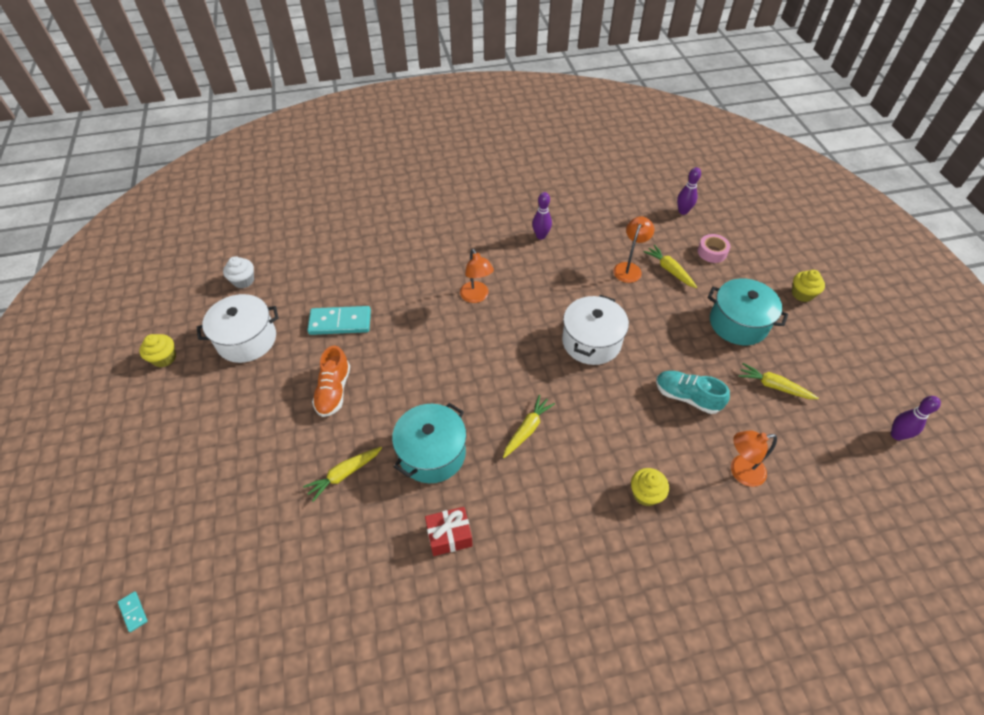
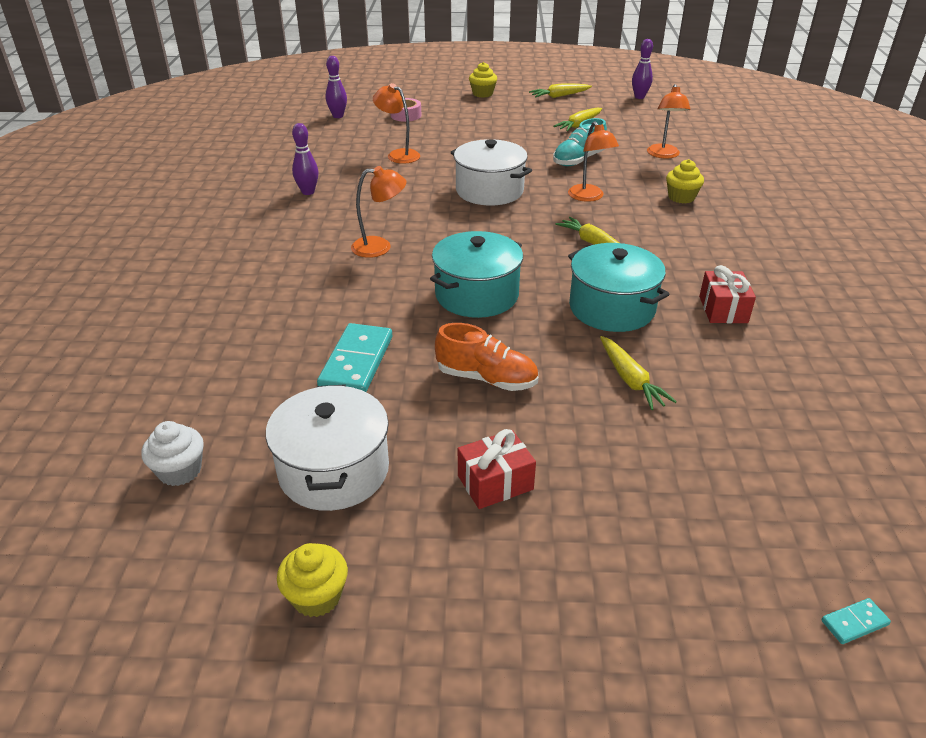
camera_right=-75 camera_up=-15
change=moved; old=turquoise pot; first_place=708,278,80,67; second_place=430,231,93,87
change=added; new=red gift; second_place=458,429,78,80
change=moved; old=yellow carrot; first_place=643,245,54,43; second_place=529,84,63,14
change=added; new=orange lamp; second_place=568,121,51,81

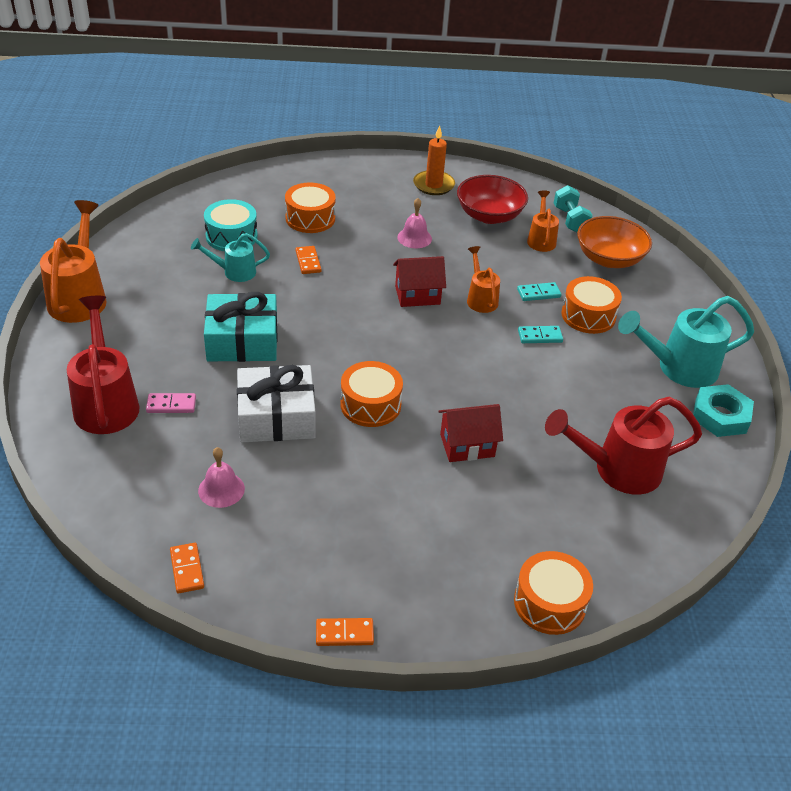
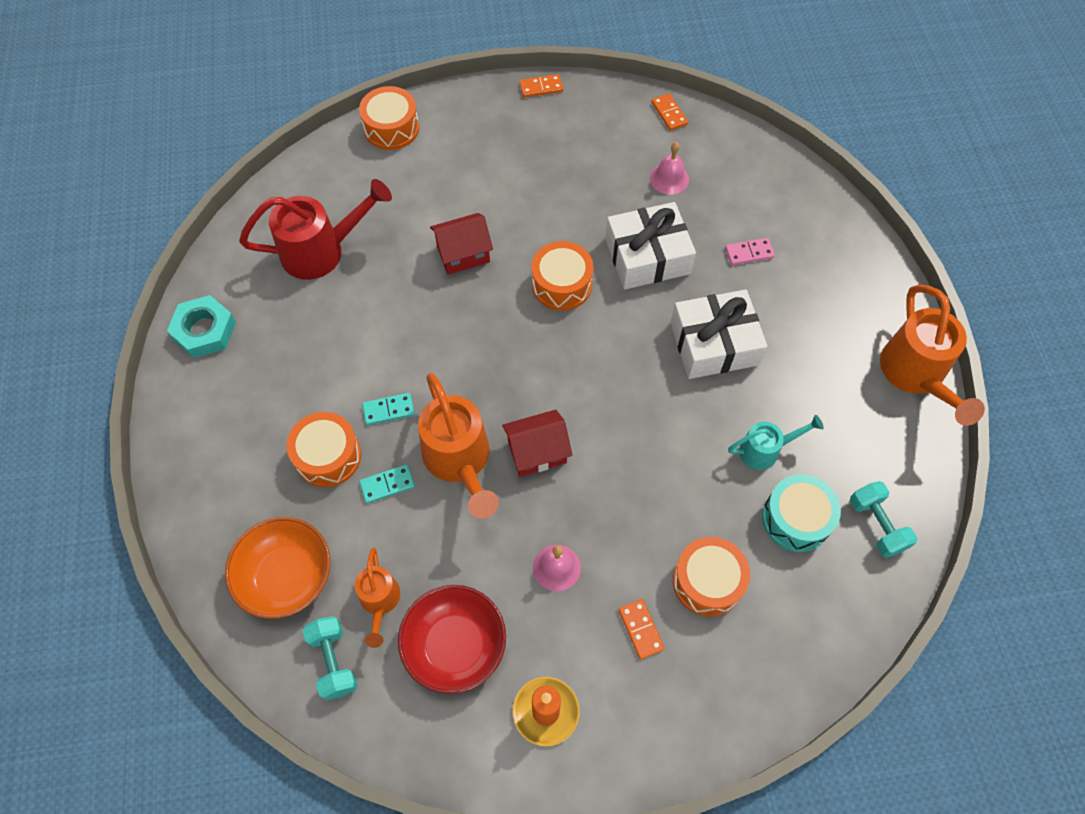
camera_right=175 camera_up=20
change=resized; old=orange watering can; first_place=467,246,33,67; second_place=418,373,81,146; factor=1.77
change=moved; old=orange domino; first_place=295,246,26,28; second_place=619,599,46,60
change=recoloured; old=turquoise gift; new=white gift; first_place=204,292,74,70; second_place=671,289,97,90
change=added; new=turquoise dumbbell; second_place=850,481,68,77
change=removed; old=red watering can; first_place=67,296,72,138
change=removed; old=turquoise watering can; first_place=618,296,136,92

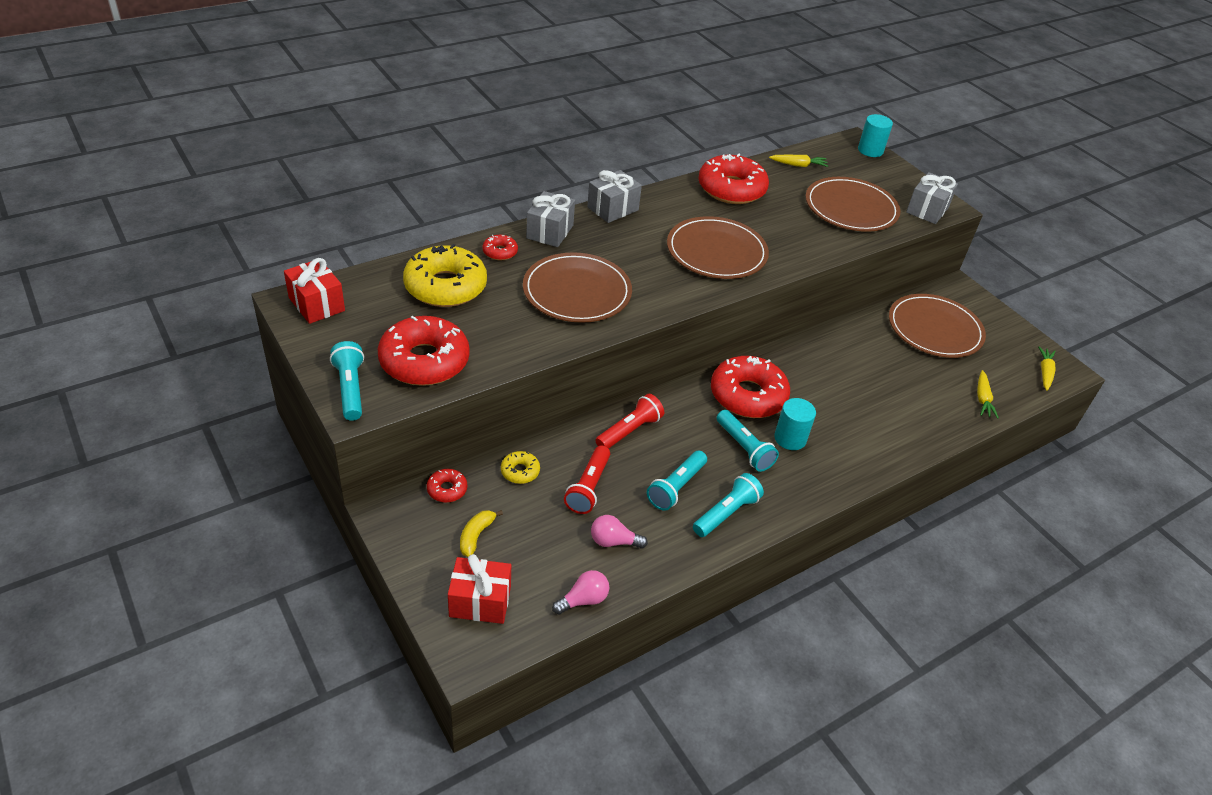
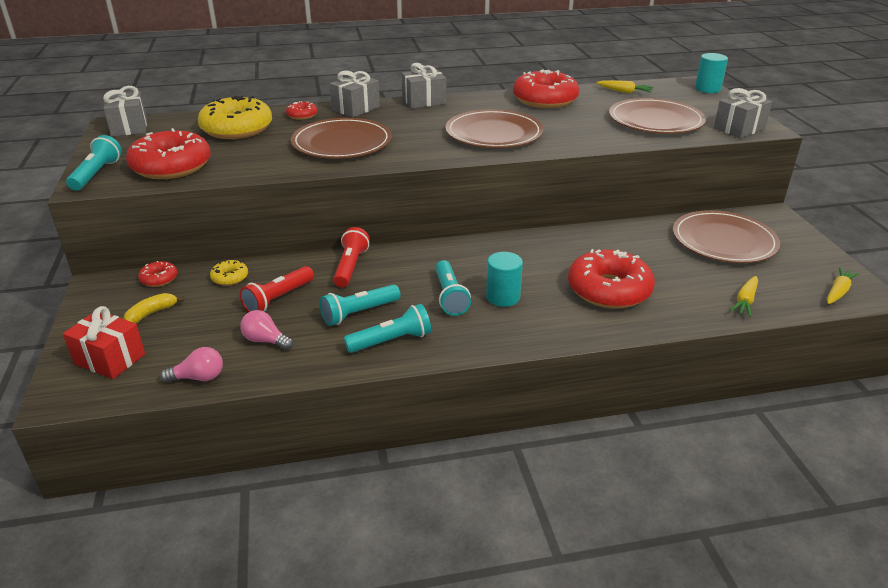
camera_right=25 camera_up=-10
change=recoloured; old=red gift; new=grey gift; first_place=284,258,61,66; second_place=103,86,44,51
change=turned; old=red flashlight; first_place=596,394,68,55; second_place=333,227,37,60; degrees=-60
change=moved; old=red donut; first_place=711,356,79,62; second_place=568,249,87,60

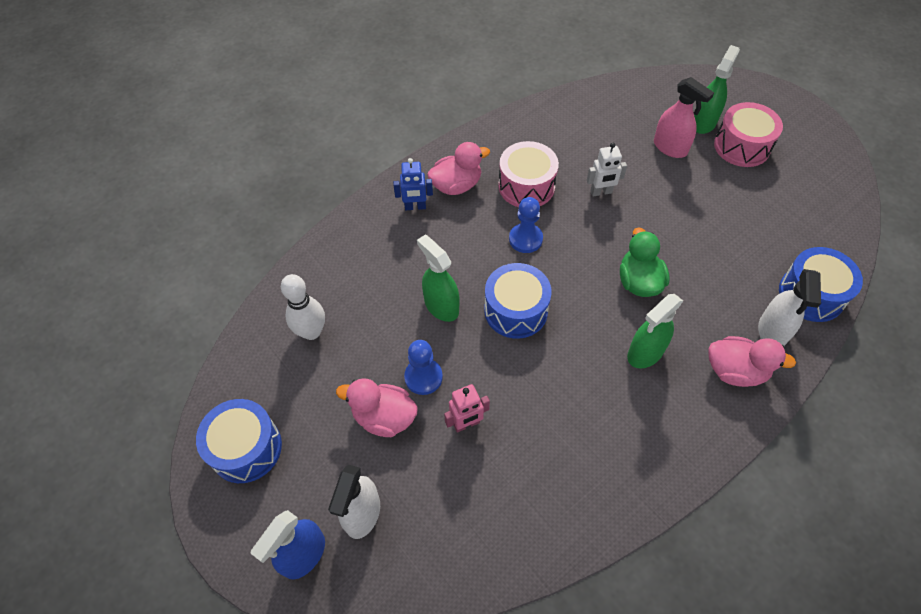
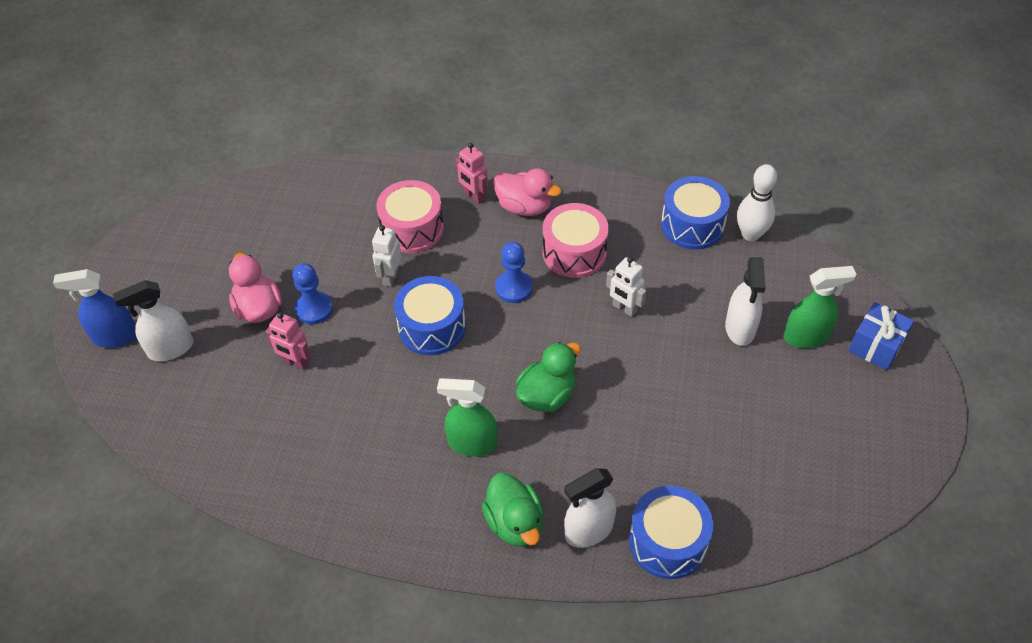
camera_right=50 camera_up=-5
change=replaced; old=green spray bottle; new=white robot; first_place=417,235,43,87; second_place=372,225,30,62
change=moved; old=pink drum; first_place=714,102,69,65; second_place=376,180,68,73
change=recoloured; old=blue robot; new=pink robot; first_place=393,158,40,52; second_place=455,143,33,61
change=recoloured; old=pink duck; new=green duck; first_place=708,336,88,51; second_place=482,473,61,74
change=moved; old=blue drum; first_place=196,399,86,84; second_place=661,176,69,74
change=recoloured; old=pink spray bottle; new=white spray bottle; first_place=654,77,60,81; second_place=725,257,41,89
change=moved; old=white bowling pin; first_place=281,274,44,66; second_place=737,164,40,77
change=added; new=blue gift; second_place=848,302,66,68

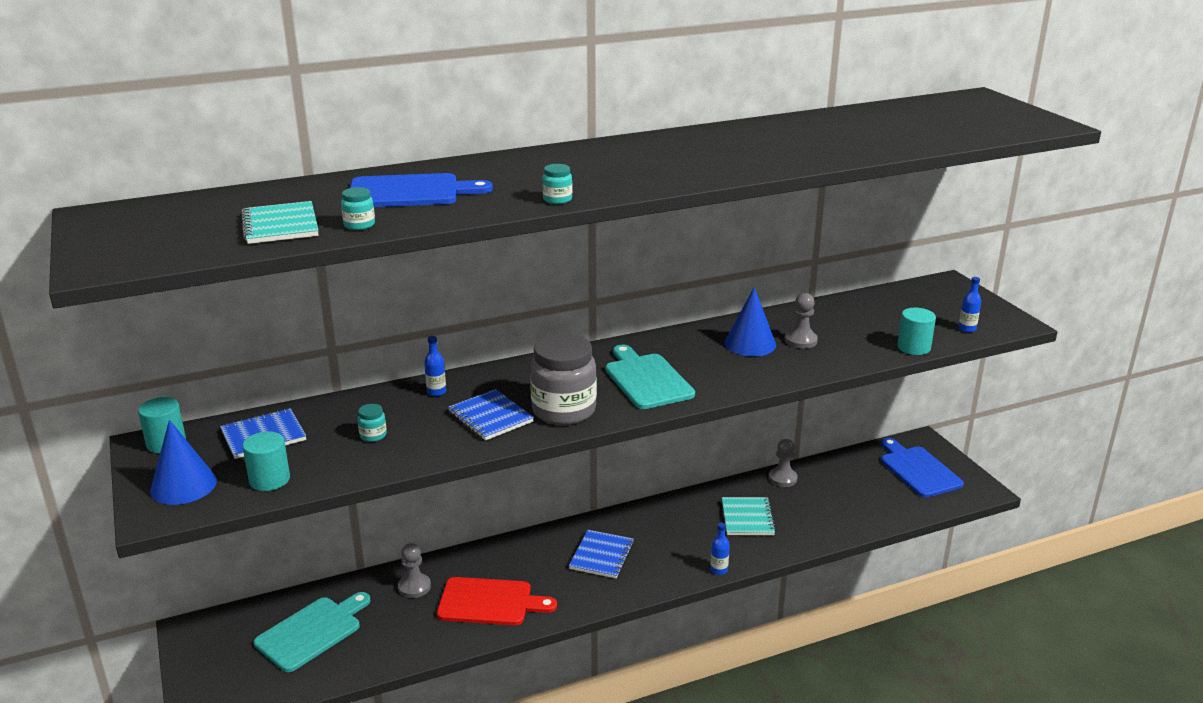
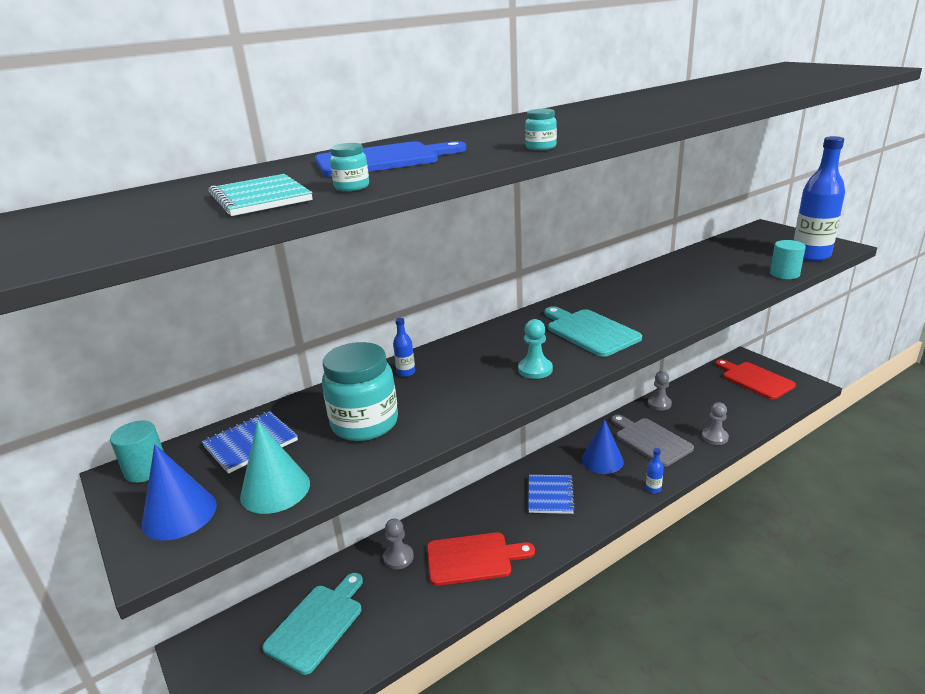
camera_right=-10 camera_up=0
change=replaced; old=turquoise cylinder; new=turquoise cone; first_place=243,431,47,60; second_place=240,421,70,93
change=resized; old=turquoise jar; first_place=357,404,30,38; second_place=322,342,76,99; factor=2.49
change=replaced; old=grey jar; new=turquoise pawn; first_place=530,333,67,92; second_place=518,319,35,60
change=moved; old=blue cone; first_place=725,287,51,69; second_place=582,419,42,55
change=replaced; old=turquoise notebook; new=grey cutting board; first_place=722,497,54,38; second_place=611,415,83,52
change=moved; old=grey pawn; first_place=785,293,33,56; second_place=702,402,27,43
change=recoloured; old=blue cutting board; new=red cutting board; first_place=881,438,83,59; second_place=715,359,81,41
change=resized; old=blue bottle; first_place=958,277,23,55; second_place=794,136,51,125; factor=2.5
change=removed; old=blue notebook; first_place=448,389,86,52

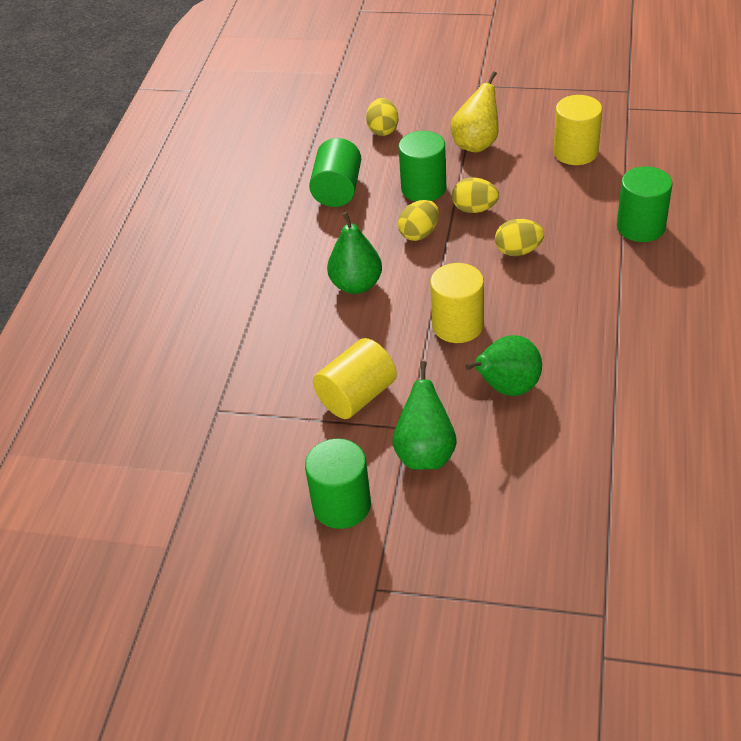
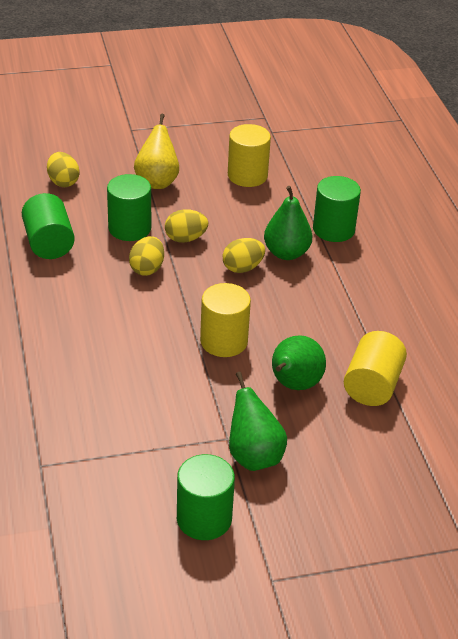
camera_right=-30 camera_up=-5
change=moved; old=green pear; first_place=327,212,55,82; second_place=264,186,48,74
change=moved; old=yellow cylinder; first_place=313,338,84,81; second_place=344,331,63,75

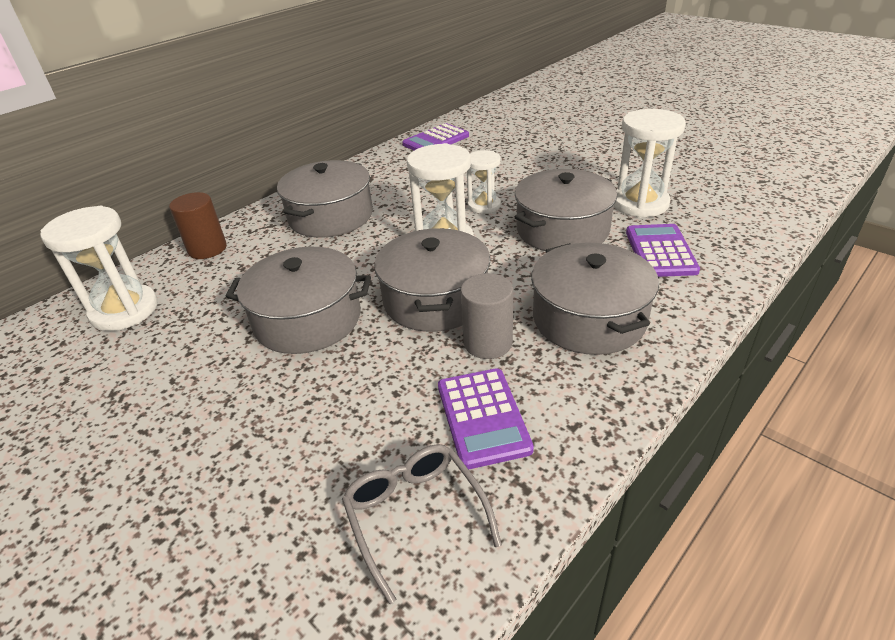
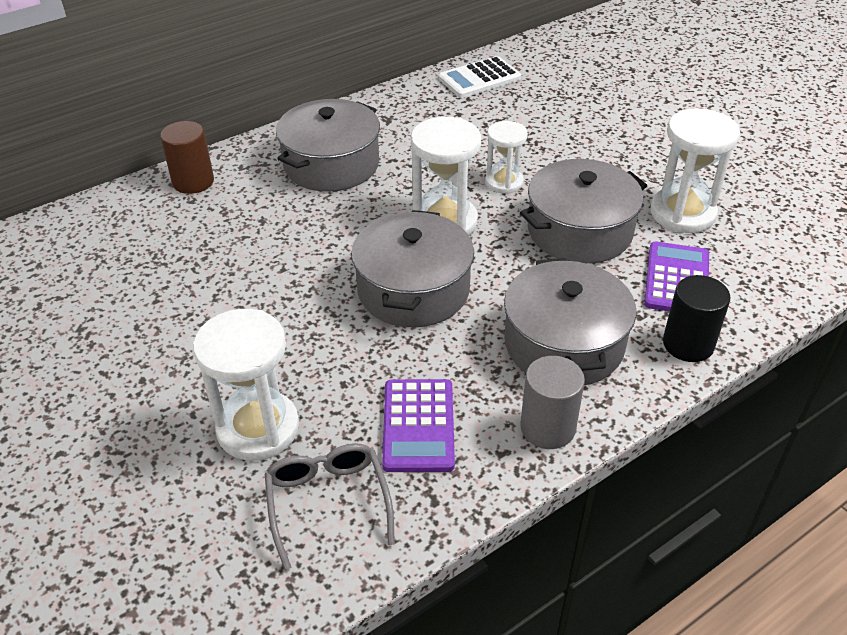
camera_right=10 camera_up=5
change=moved; old=white hourglass; first_place=40,206,118,125; second_place=193,309,106,152
change=recoloured; old=purple calculator; new=white calculator; first_place=402,123,67,27; second_place=439,56,82,42
change=moved; old=grey cylinder; first_place=461,273,52,86; second_place=520,356,65,93
change=added; new=black cylinder; second_place=663,275,68,87
change=removed; old=grey pot; first_place=226,247,145,107

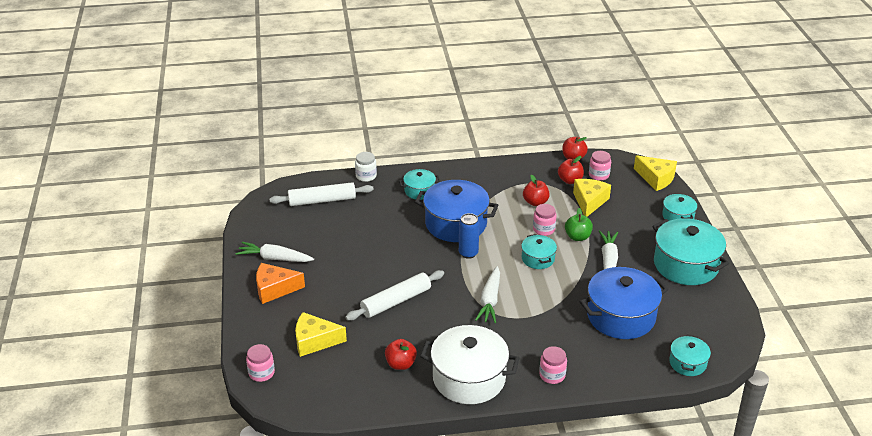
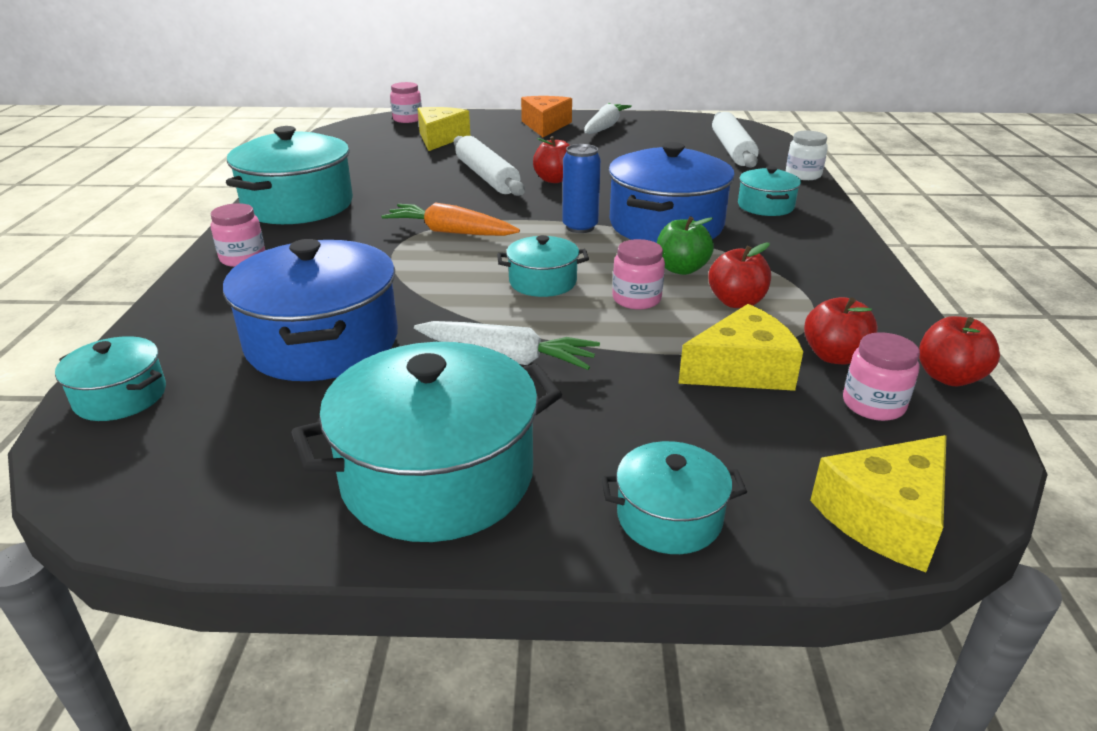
camera_right=100 camera_up=-5
change=recoloured; old=white pot; new=turquoise pot; first_place=420,325,99,79; second_place=226,126,127,98
change=recoloured; old=white carrot; new=orange carrot; first_place=475,266,25,57; second_place=381,202,139,34
change=moved; old=red apple; first_place=385,339,32,31; second_place=533,136,37,47
change=moved; old=green apple; first_place=565,208,28,33; second_place=657,216,57,59
change=turned; old=yellow cheese; first_place=573,179,38,38; second_place=678,304,125,87; degrees=-45

